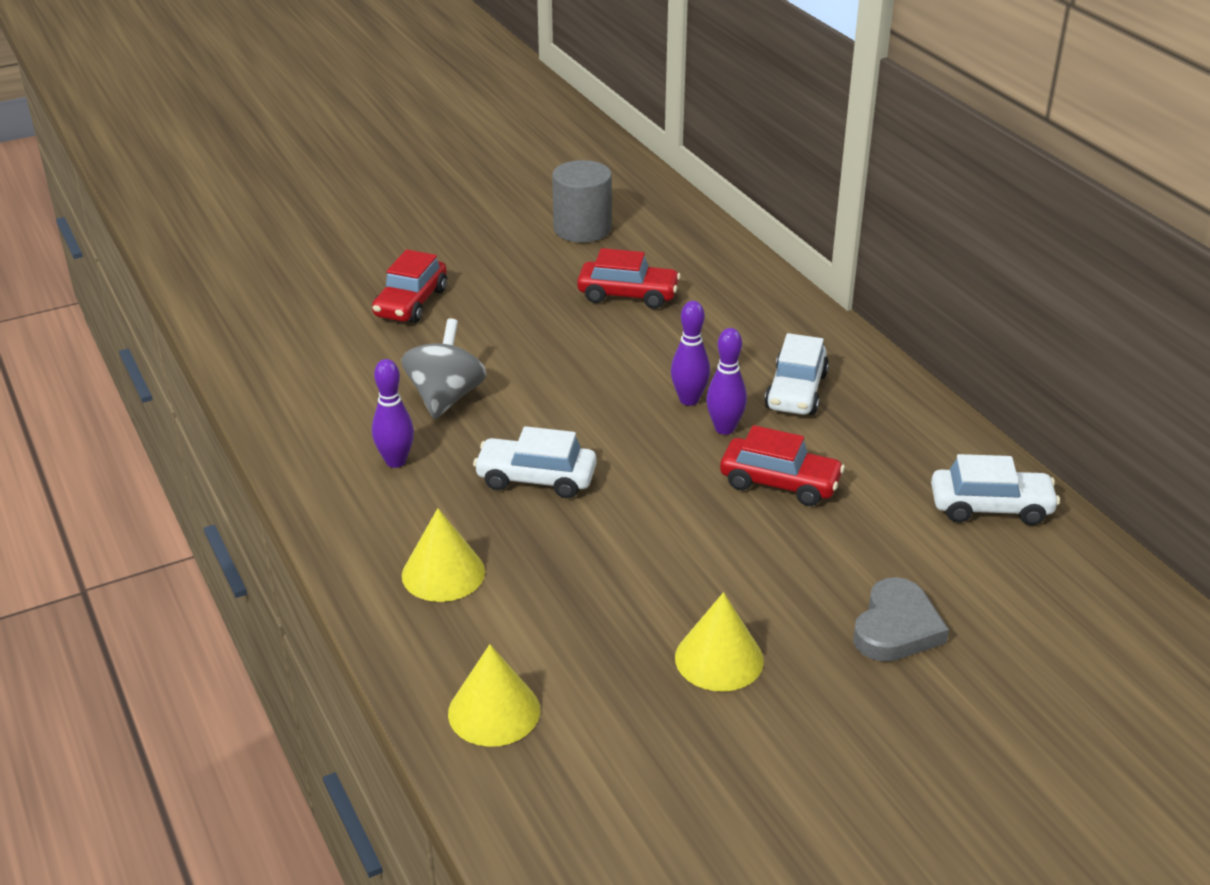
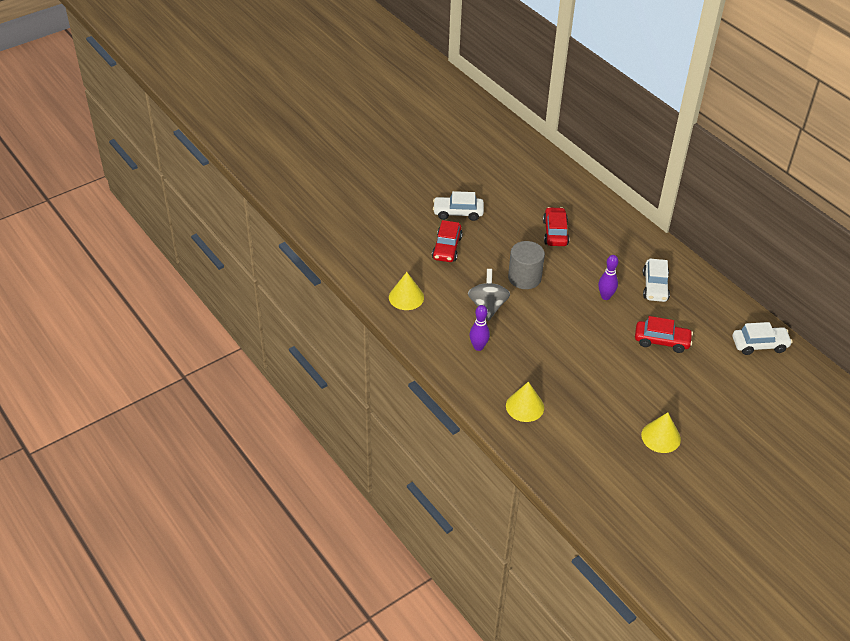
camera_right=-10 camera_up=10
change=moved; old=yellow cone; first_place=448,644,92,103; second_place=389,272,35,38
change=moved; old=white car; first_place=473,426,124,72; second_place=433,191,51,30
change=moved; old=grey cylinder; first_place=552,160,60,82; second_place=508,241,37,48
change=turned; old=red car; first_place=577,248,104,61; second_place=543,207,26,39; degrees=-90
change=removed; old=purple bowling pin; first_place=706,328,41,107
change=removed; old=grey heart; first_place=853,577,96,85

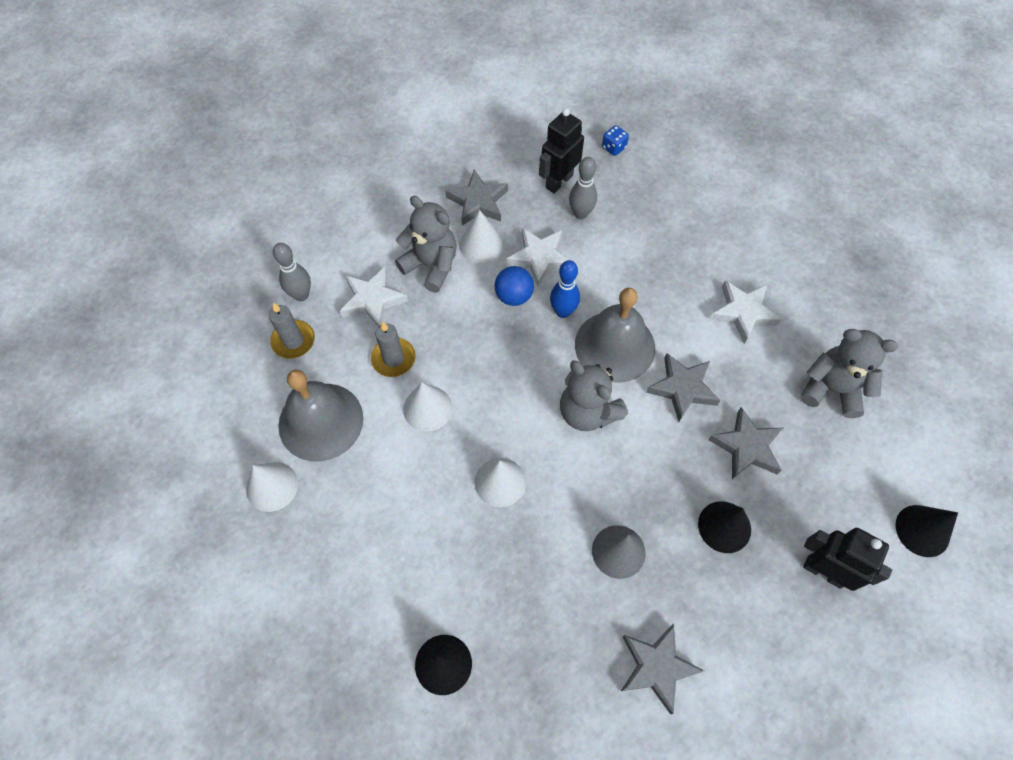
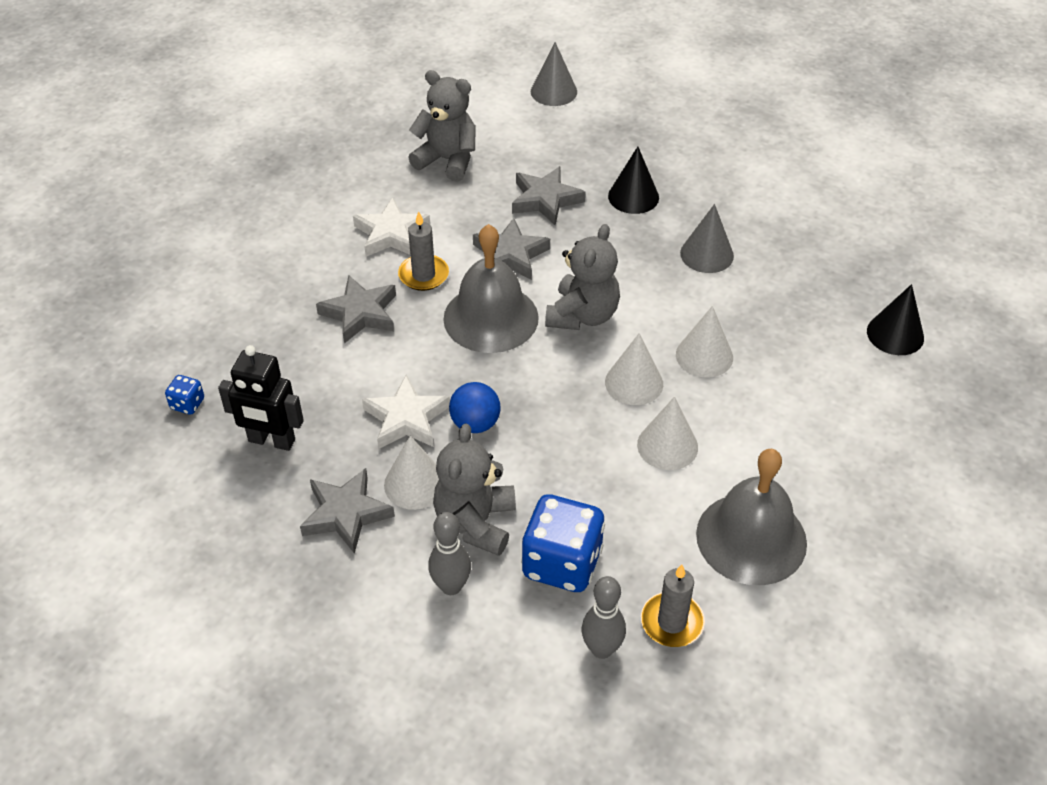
camera_right=-115 camera_up=-15
change=moved; old=grey star; first_place=621,624,83,90; second_place=316,275,80,69
change=moved; old=grey candle; first_place=371,322,45,55; second_place=398,211,51,80
change=turned; old=grey teddy bear; first_place=800,329,98,89; second_place=408,70,68,112; degrees=120
change=moved; old=grey bowling pin; first_place=569,157,28,62; second_place=428,512,43,83
change=replaced; old=white star; new=blue dice; first_place=340,266,68,61; second_place=521,494,84,98
change=recoloured; old=black cone; new=grey cone; first_place=895,505,63,52; second_place=531,42,46,64
change=moved; old=white cone; first_place=246,462,52,50; second_place=605,333,58,72
change=removed; old=blue bowling pin; first_place=550,260,30,58
change=removed; old=black robot; first_place=803,528,89,63

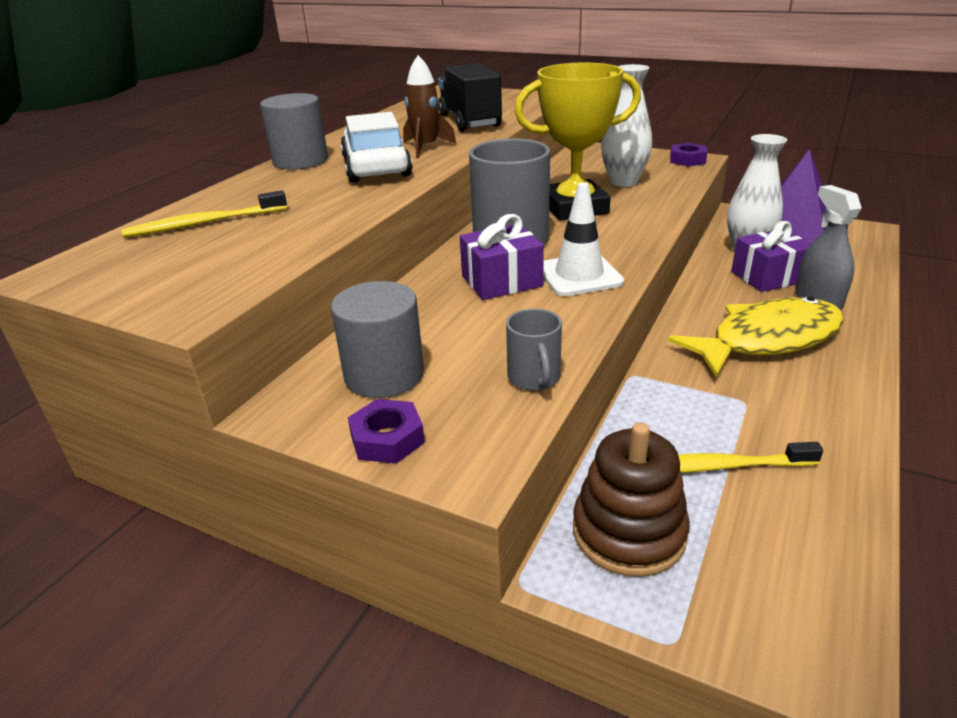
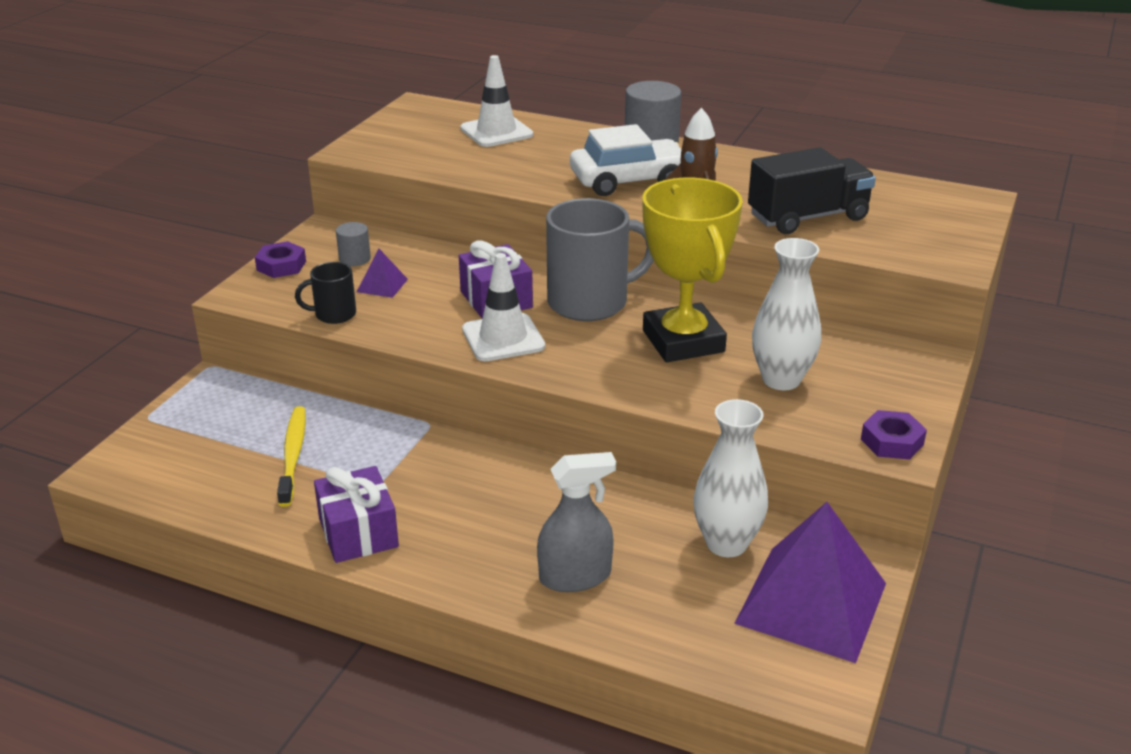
camera_right=85 camera_up=0
change=recoloured; old=grey mug; new=black mug; first_place=506,308,56,83; second_place=295,262,61,62
change=moved; old=purple gift; first_place=731,221,79,71; second_place=314,466,85,97
change=resized; old=grey cylinder; first_place=331,281,93,117; second_place=336,222,35,44; factor=0.54
change=added; new=purple pyramid; second_place=357,249,51,49
change=replaced; old=yellow toothbrush; new=white traffic cone; first_place=121,190,166,47; second_place=460,55,73,92
change=removed; old=brown stacking toy; first_place=573,422,117,155
change=removed; old=yellow fish; first_place=668,297,176,80

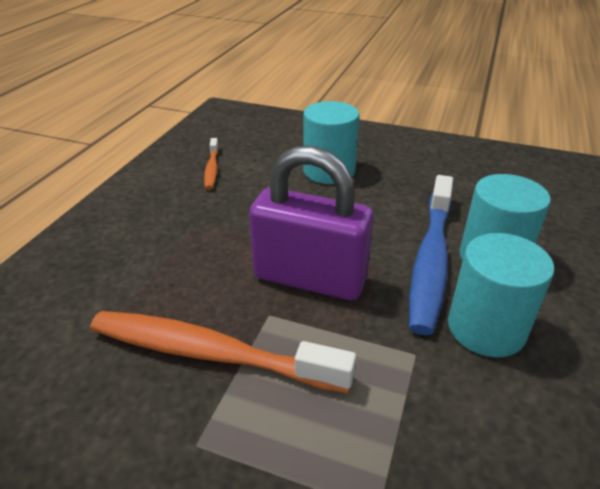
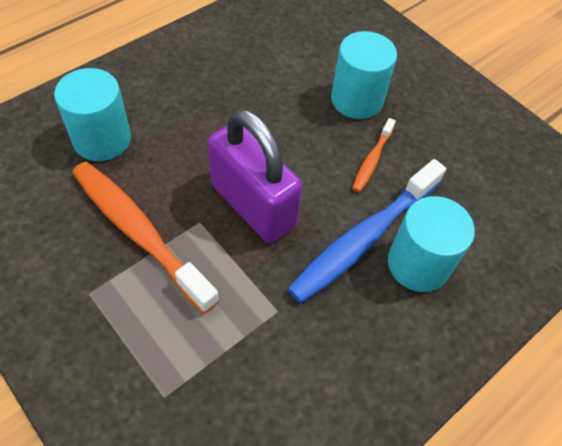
camera_right=25 camera_up=20
change=moved; old=turquoise cylinder; first_place=448,233,106,124; second_place=54,68,77,93
change=moved; old=orange toothbrush; first_place=204,138,15,52; second_place=352,118,44,74

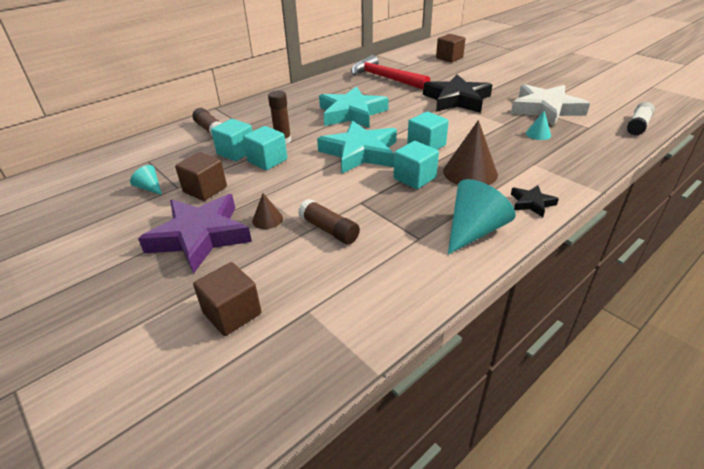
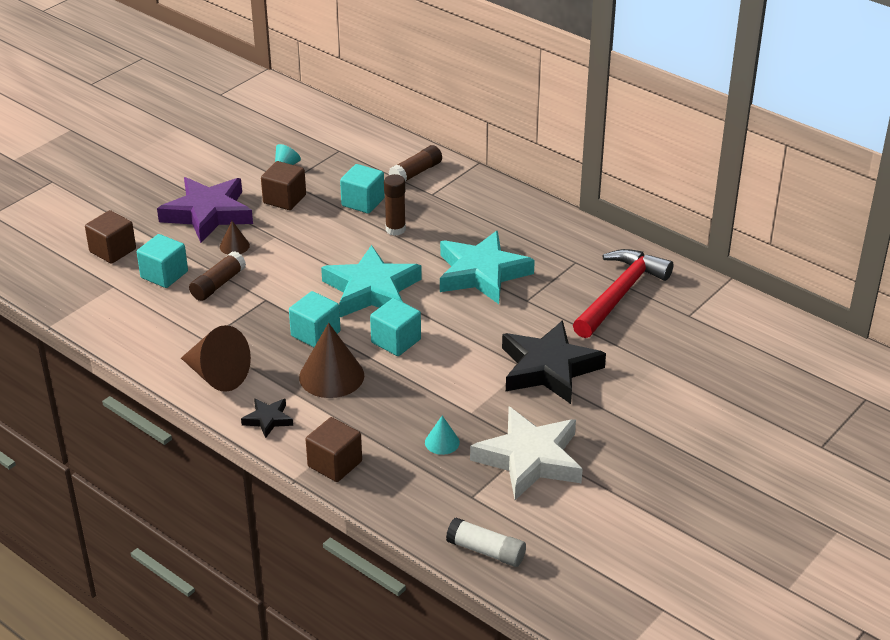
camera_right=80 camera_up=0
change=moved; old=turquoise cube; first_place=243,126,44,44; second_place=137,234,51,54
change=recoloured; old=turquoise cone; new=brown cone; first_place=448,179,68,76; second_place=181,325,70,67
change=moved; old=brown cube; first_place=436,34,29,28; second_place=306,417,56,65

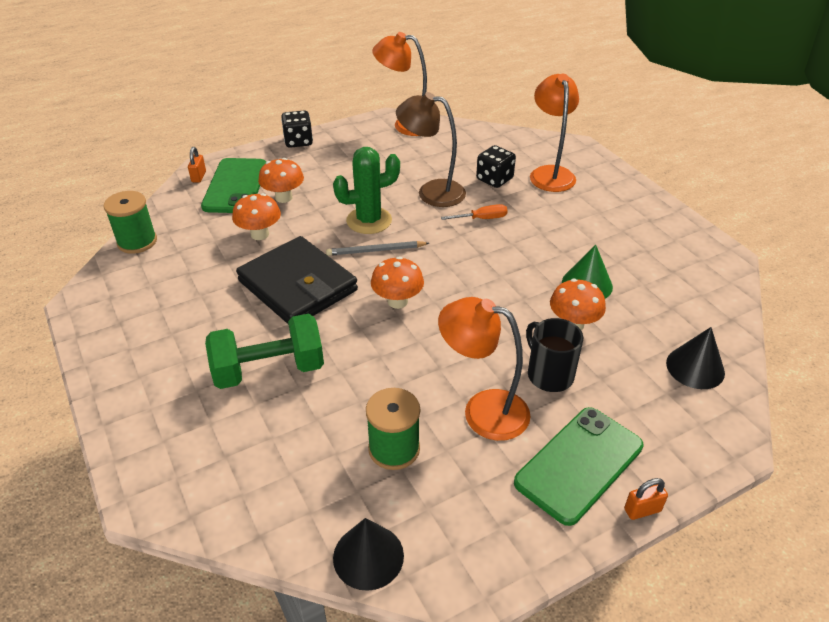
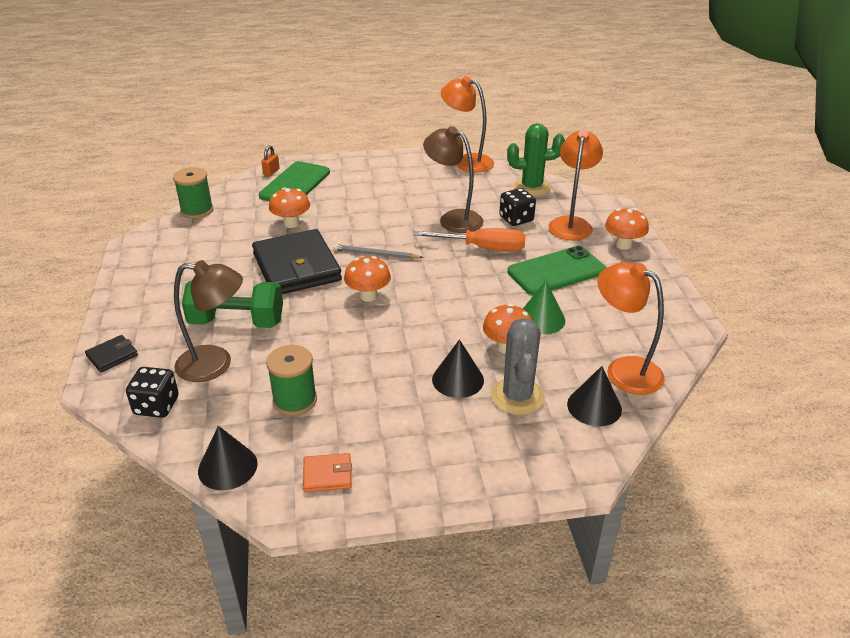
camera_right=20 camera_up=-5
change=added; new=black wallet; second_place=85,335,53,37
change=moved; old=black dice; first_place=281,110,32,38; second_place=126,367,53,51
change=added; new=brown lamp; second_place=174,260,69,122
change=added; new=orange wallet; second_place=303,453,49,39
change=resized; old=orange screwdriver; first_place=441,204,67,16; second_place=413,228,113,23; factor=1.8
change=replaced; old=black mug; new=black cone; first_place=526,318,57,74; second_place=432,339,52,59
change=added; new=grey cactus; second_place=491,318,53,97
change=moved; old=green cactus; first_place=333,147,67,87; second_place=507,123,58,73
change=moved; old=green phone; first_place=514,407,129,119; second_place=508,246,98,49
change=moved; old=orange lamp; first_place=438,297,93,144; second_place=597,262,68,133
change=moved; old=orange mushroom; first_place=258,158,46,45; second_place=605,208,44,42
change=removed; old=orange padlock; first_place=624,478,44,42

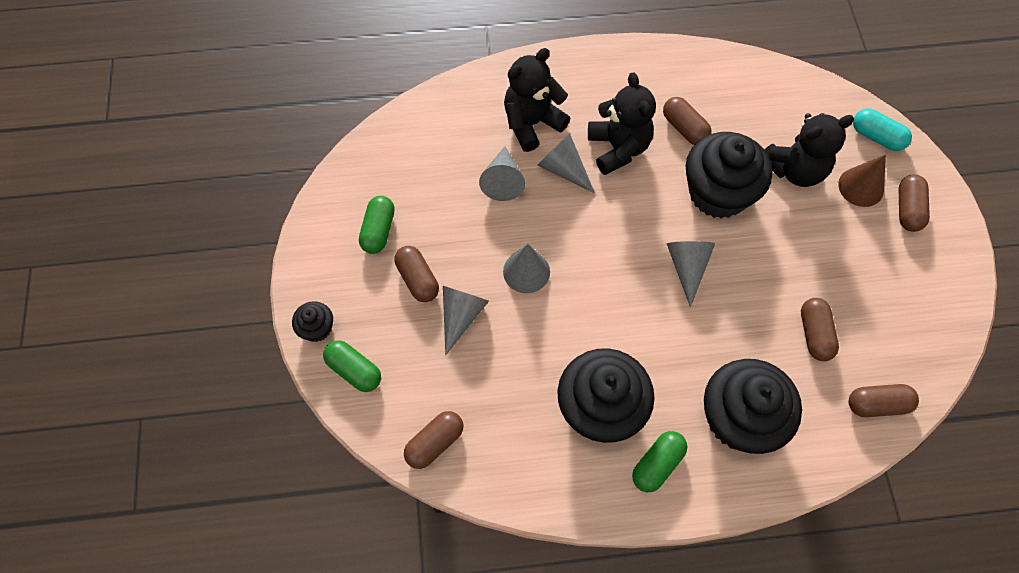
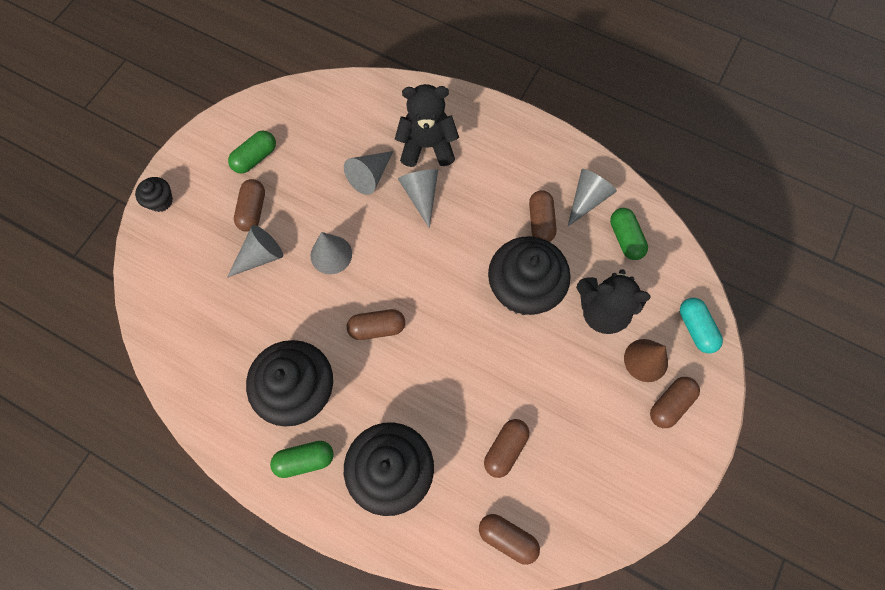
camera_right=35 camera_up=5
change=moved; old=brown capsule; first_place=404,411,59,58; second_place=347,309,58,31
change=moved; old=grey cone; first_place=667,241,48,66; second_place=568,169,49,57
change=moved; old=green capsule; first_place=323,340,58,52; second_place=610,208,38,52
change=removed; old=black teddy bear; first_place=588,72,68,103

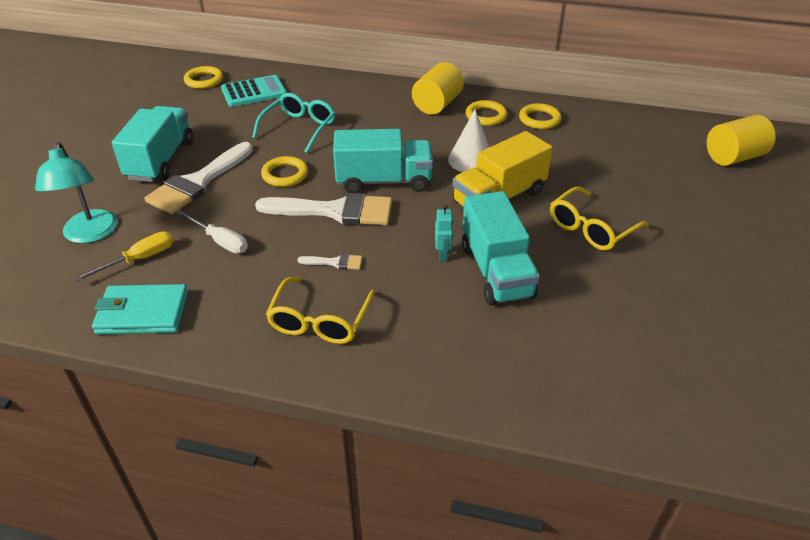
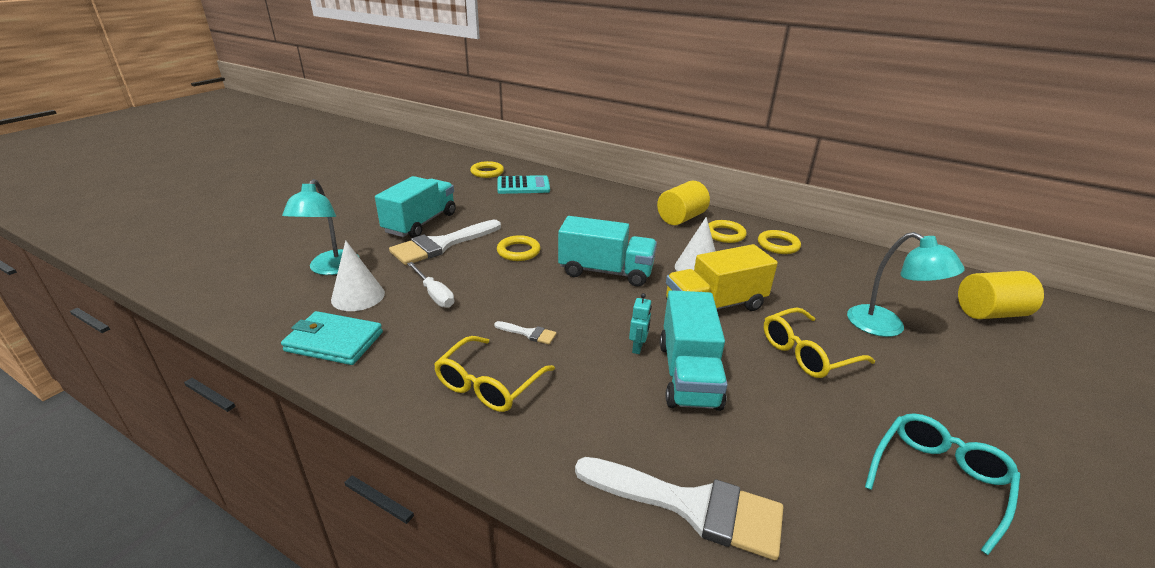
camera_right=15 camera_up=-10
change=replaced; old=yellow screwdriver; new=white cone; first_place=74,231,100,51; second_place=331,240,54,71
change=moved; old=white brush; first_place=255,193,137,32; second_place=575,457,208,103
change=added; new=turquoise lamp; second_place=847,232,118,105
change=moved; old=turquoise glasses; first_place=252,93,83,60; second_place=865,413,156,142

